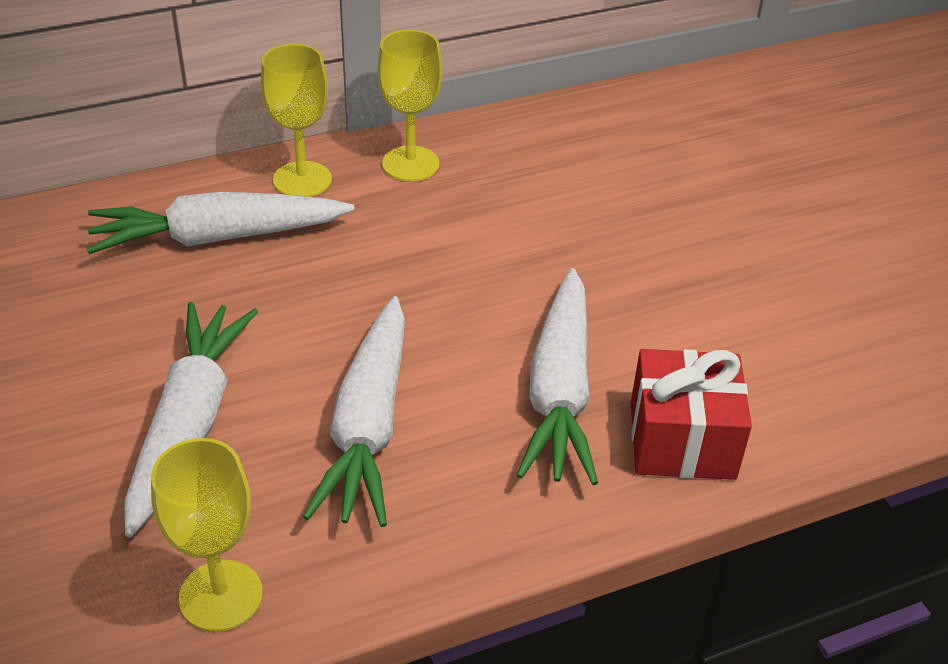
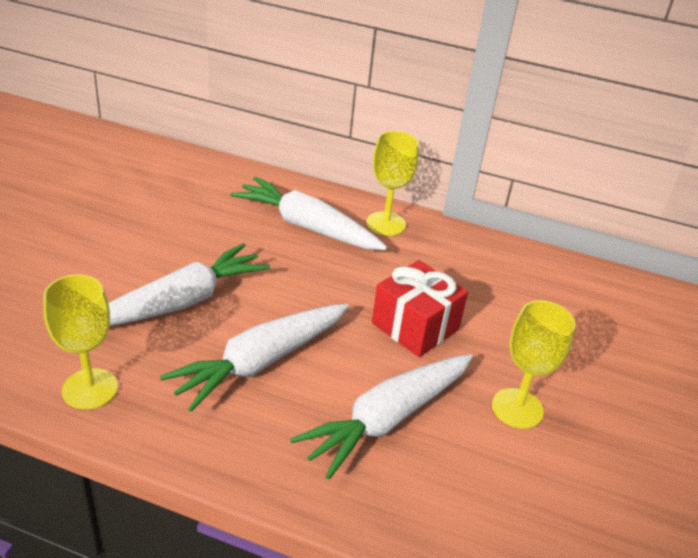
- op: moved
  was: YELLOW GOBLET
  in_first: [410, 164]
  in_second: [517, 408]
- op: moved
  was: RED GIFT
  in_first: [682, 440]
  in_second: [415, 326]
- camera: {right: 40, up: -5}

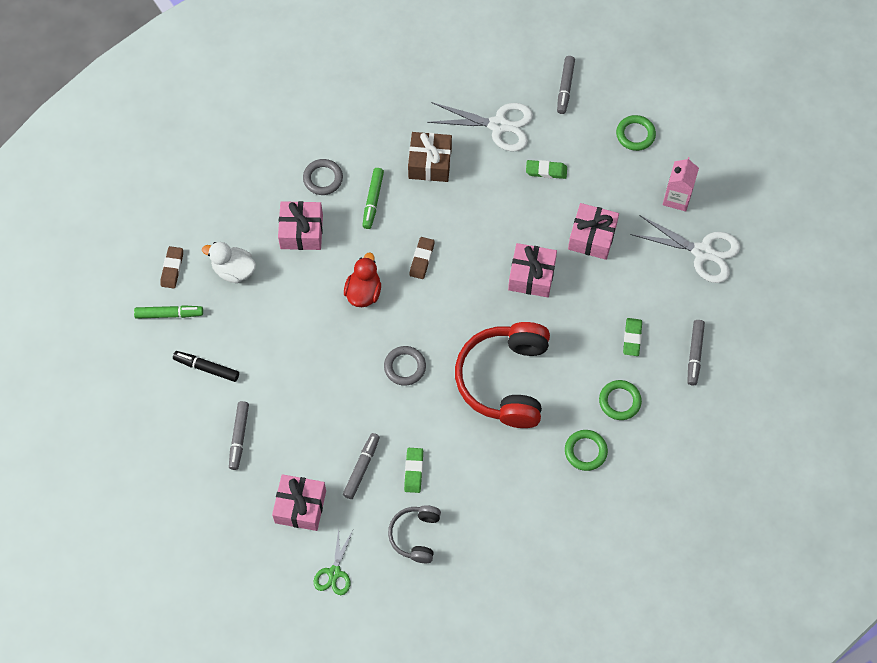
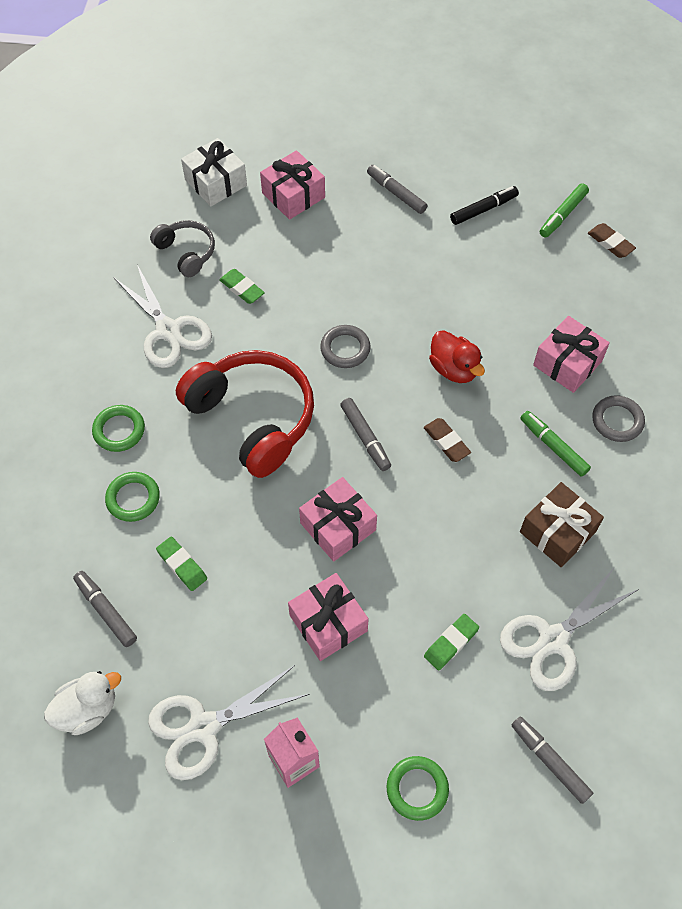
- op: moved
  was: WHITE DUCK
  in_first: [234, 270]
  in_second: [88, 709]
- op: replaced
  was: GREEN SCISSORS
  now: WHITE GIFT
  in_first: [334, 573]
  in_second: [216, 182]
- op: moved
  was: GREY MARKER
  in_first: [361, 468]
  in_second: [365, 437]
- op: added
  now: WHITE SCISSORS
  in_second: [168, 330]
- camera: {right: 130, up: -5}

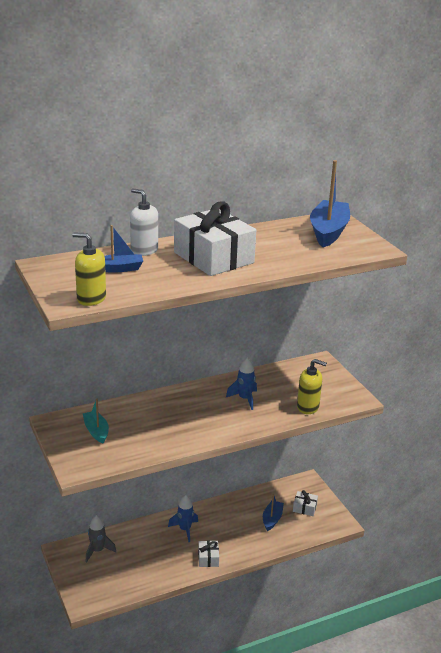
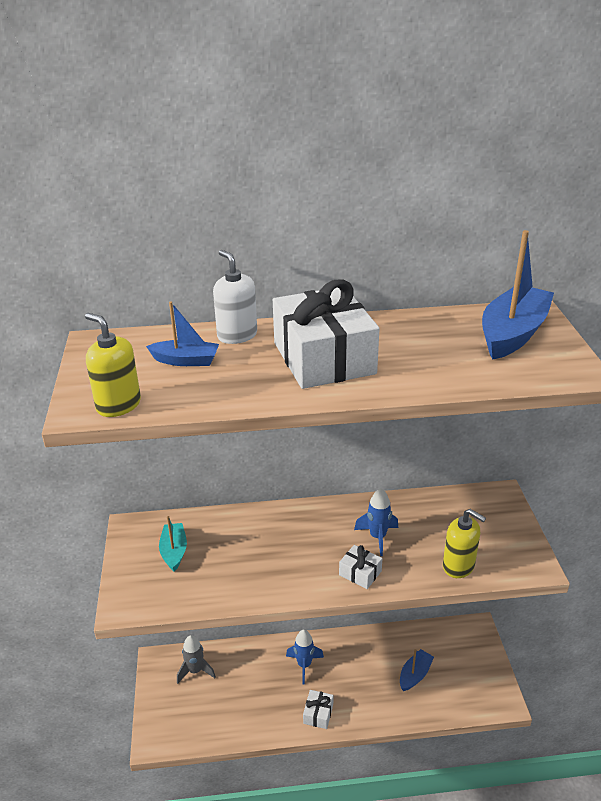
- op: moved
  was: WHITE GIFT
  in_first: [304, 508]
  in_second: [360, 573]
- camera: {right: 20, up: 5}

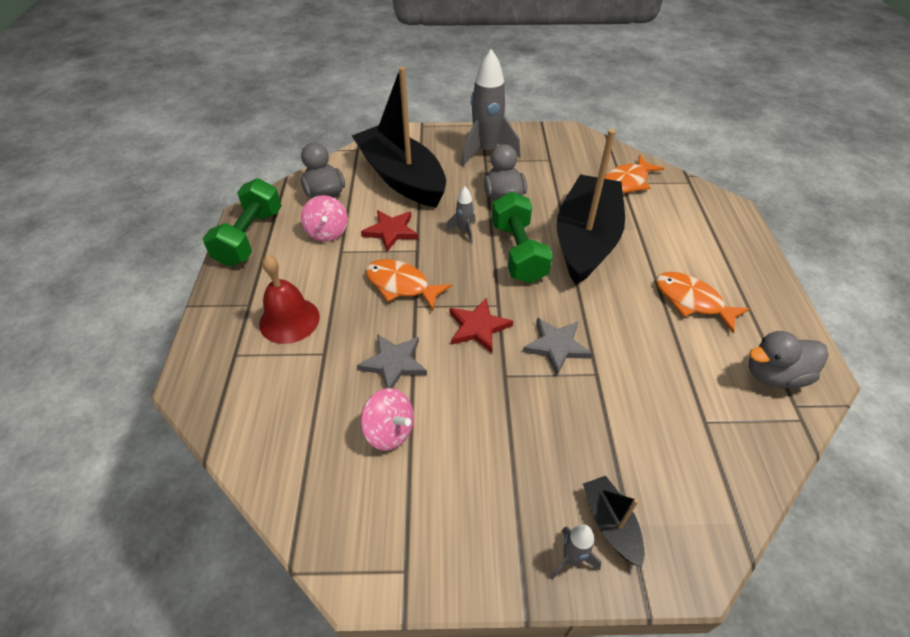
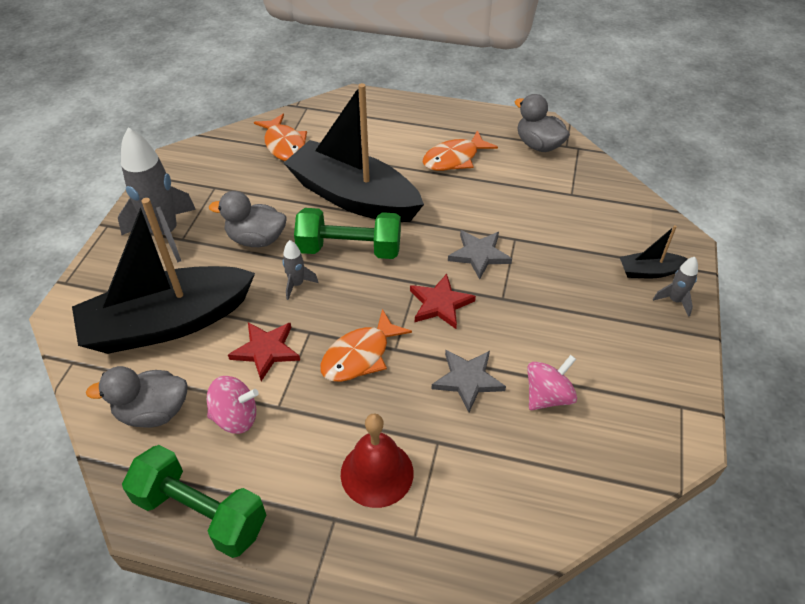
- op: turned
  was: GREY DUCK
  in_first: [774, 375]
  in_second: [538, 145]
  clockwise: 135
- camera: {right: -75, up: 0}

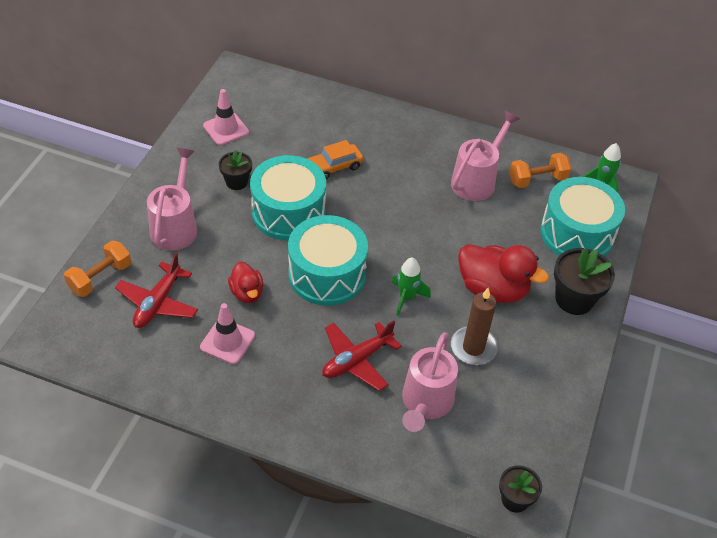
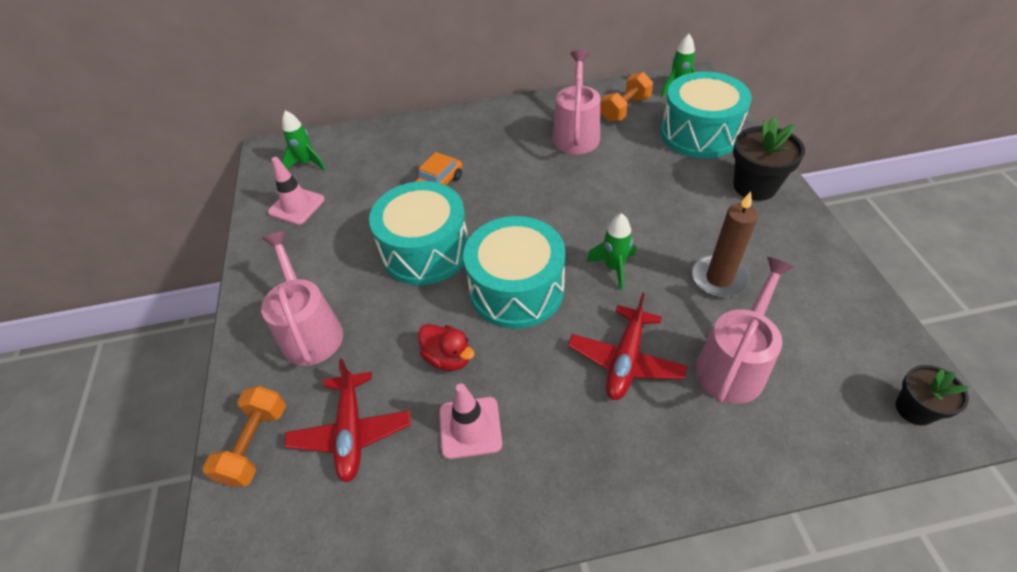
- op: removed
  was: BLACK FLOWER POT
  in_first: [236, 182]
- op: turned
  was: PINK WATERING CAN
  in_first: [425, 404]
  in_second: [733, 363]
  clockwise: -135
- op: removed
  was: RED DUCK
  in_first: [492, 289]
- op: added
  now: GREEN ROCKET
  in_second: [307, 163]
- camera: {right: -25, up: 0}

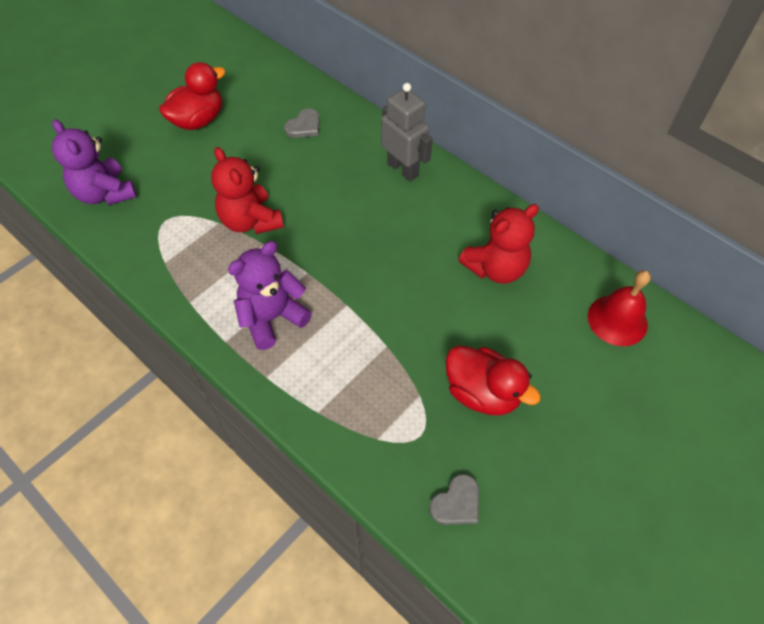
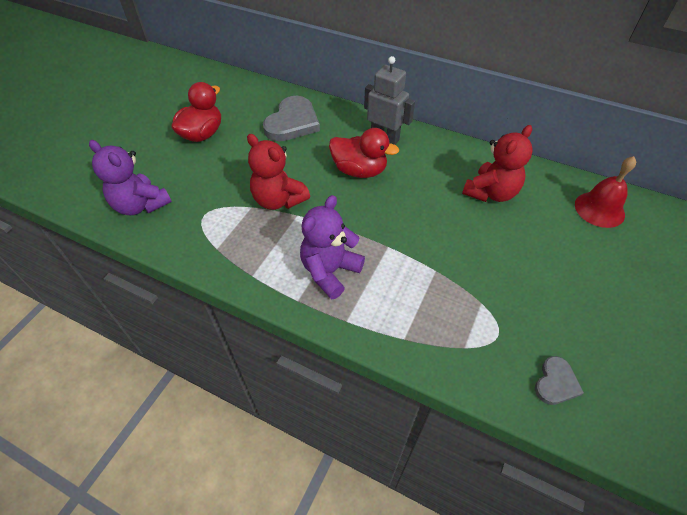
- op: resized
  was: GREY HEART
  in_first: [304, 126]
  in_second: [292, 122]
  ratio: 1.89
- op: moved
  was: RED DUCK
  in_first: [482, 393]
  in_second: [359, 170]
- camera: {right: -15, up: -5}

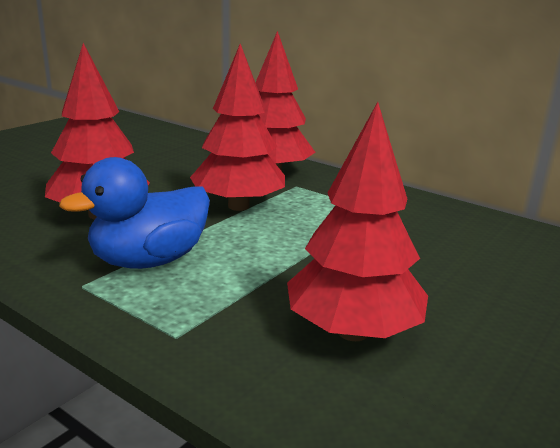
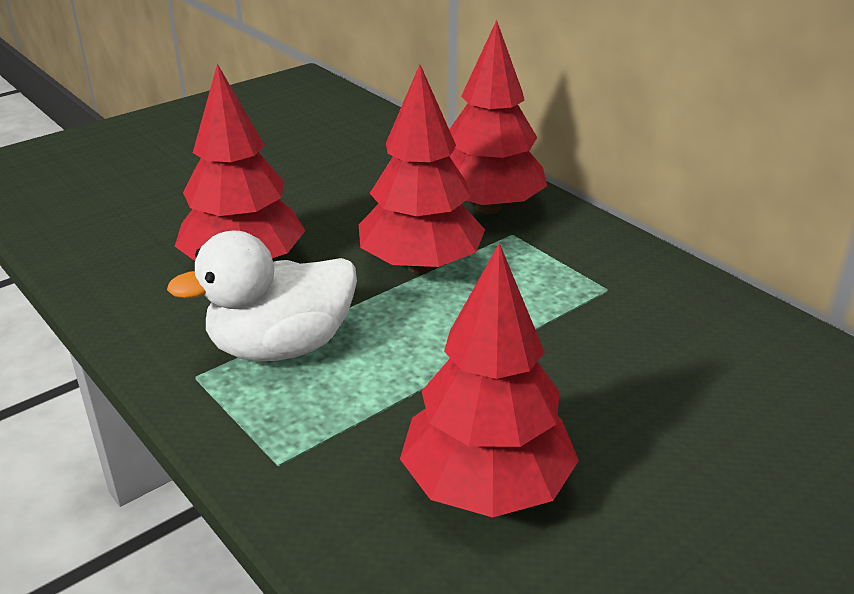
- op: recoloured
  was: BLUE DUCK
  now: WHITE DUCK
  in_first: [149, 261]
  in_second: [281, 347]
- camera: {right: 15, up: 10}

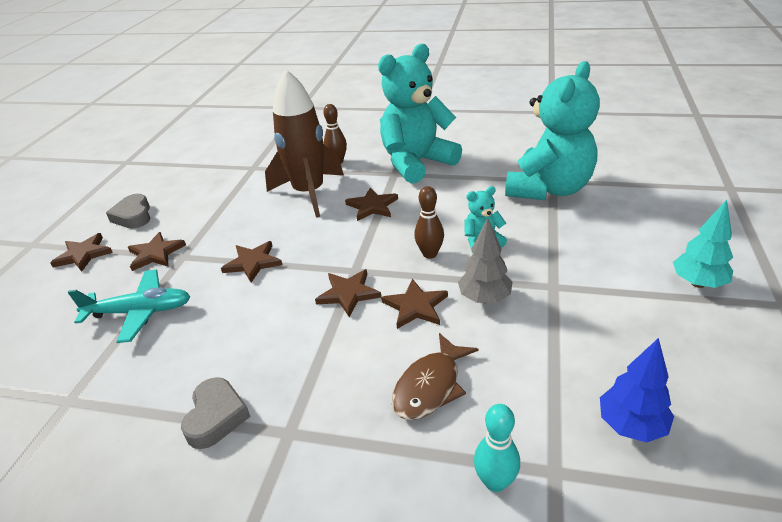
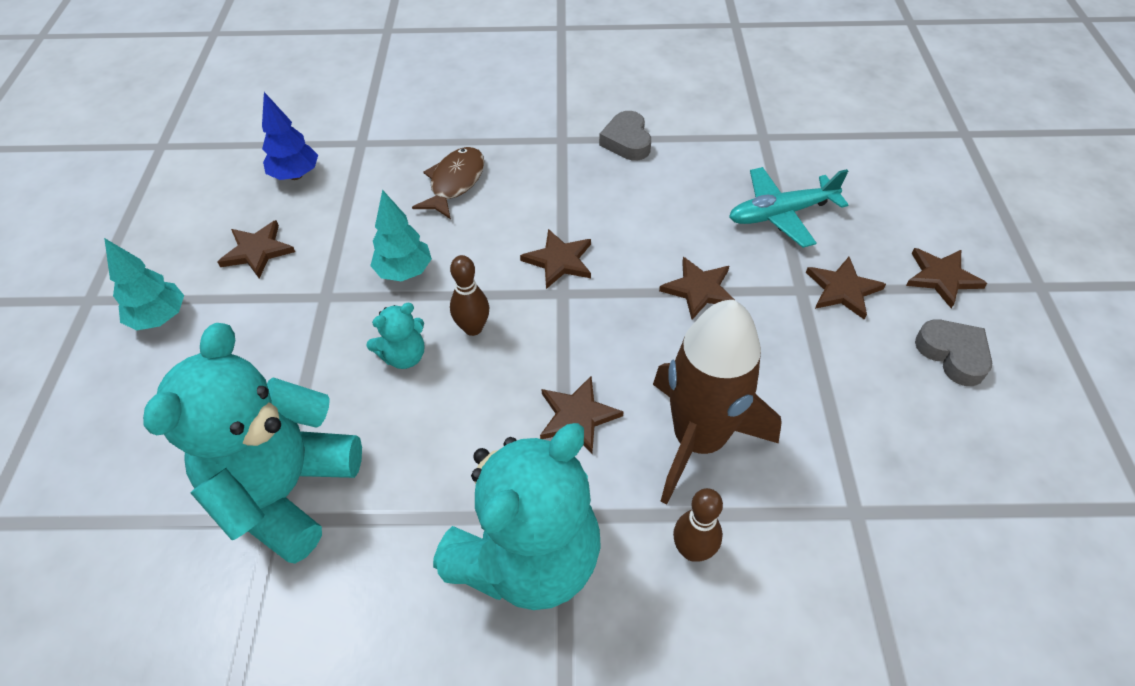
- op: moved
  was: BROWN STAR
  in_first: [415, 306]
  in_second: [257, 251]
- op: recoloured
  was: GREY TREE
  now: TURQUOISE TREE
  in_first: [484, 298]
  in_second: [404, 272]
- op: removed
  was: TURQUOISE BOWLING PIN
  in_first: [495, 482]
- camera: {right: 165, up: 15}

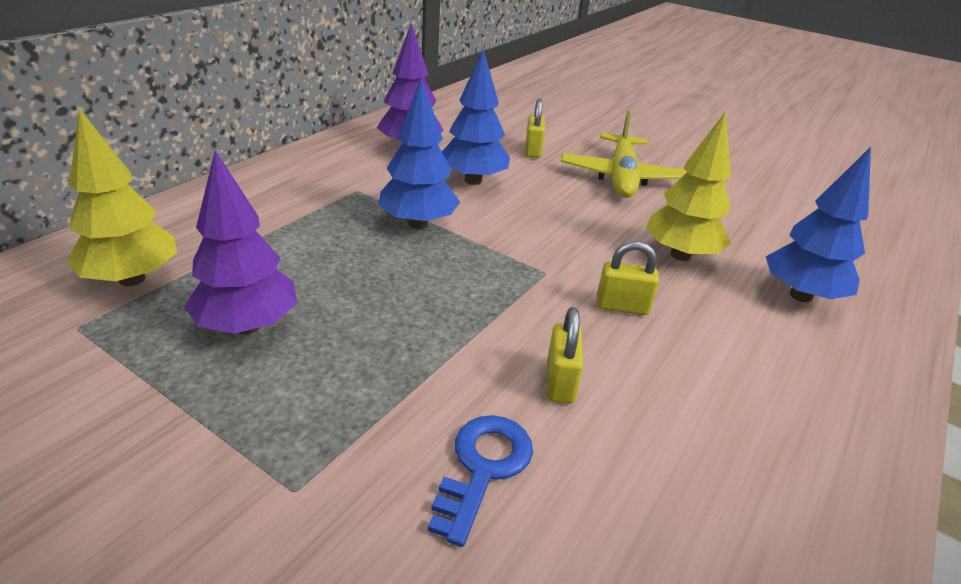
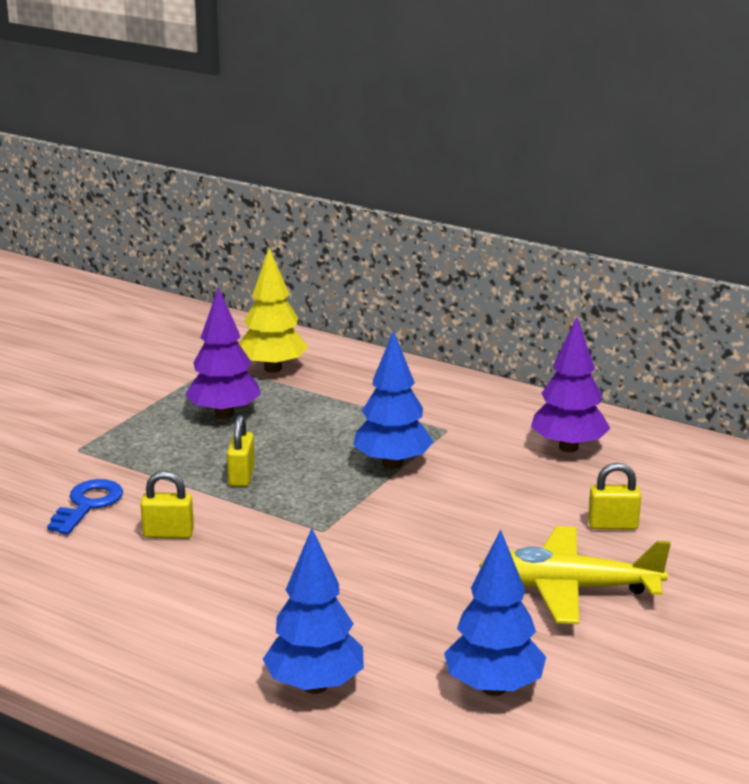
- op: turned
  was: BLUE KEY
  in_first: [483, 467]
  in_second: [88, 504]
  clockwise: -90
- op: moved
  was: BLUE TREE
  in_first: [473, 180]
  in_second: [493, 688]
- op: moved
  was: YELLOW PADLOCK
  in_first: [622, 306]
  in_second: [241, 476]
- op: removed
  was: YELLOW TREE
  in_first: [680, 255]
- camera: {right: 90, up: -10}

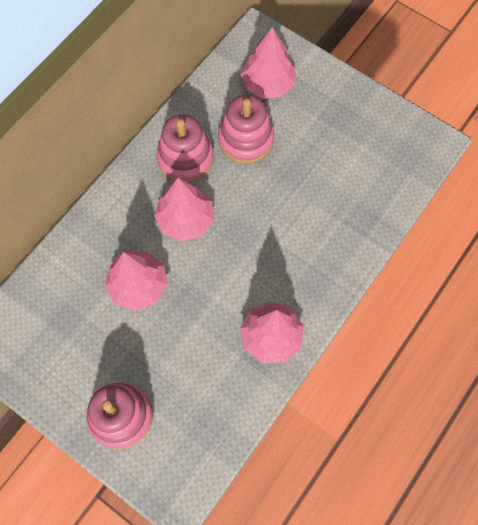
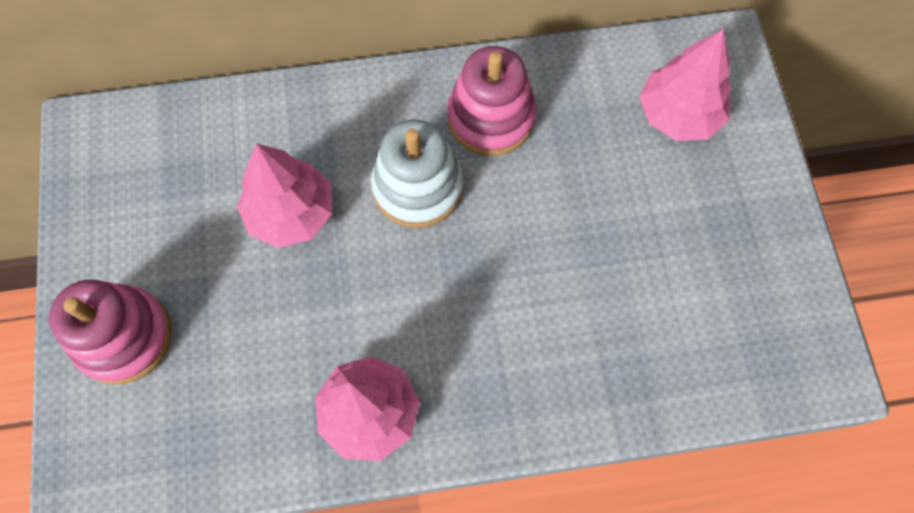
- op: replaced
  was: PINK TREE
  now: WHITE STACKING TOY
  in_first: [186, 220]
  in_second: [418, 187]
- op: removed
  was: PINK STACKING TOY
  in_first: [246, 139]
- camera: {right: 45, up: 0}

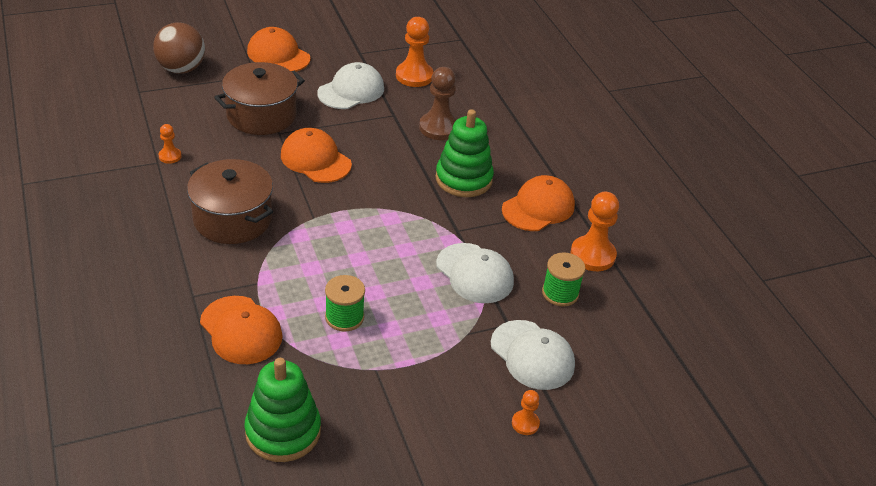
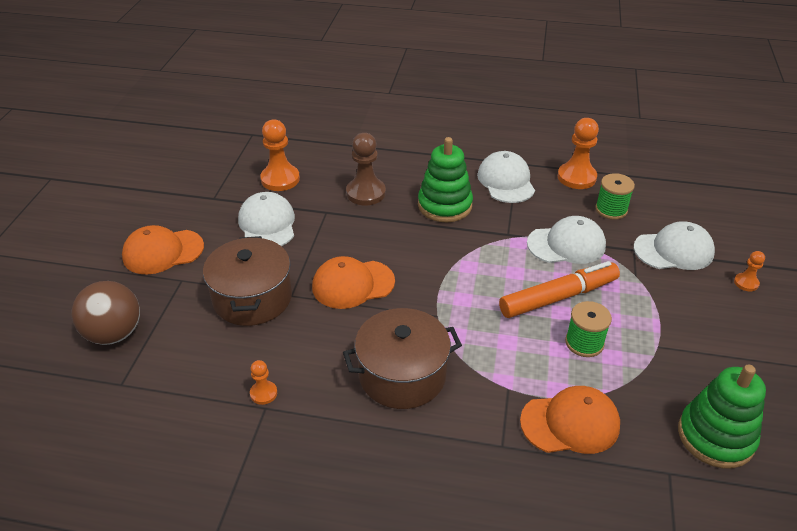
- op: recoloured
  was: ORANGE CAP
  now: WHITE CAP
  in_first: [538, 207]
  in_second: [506, 181]
- op: added
  now: ORANGE MARKER
  in_second: [558, 297]
- camera: {right: -55, up: 0}

